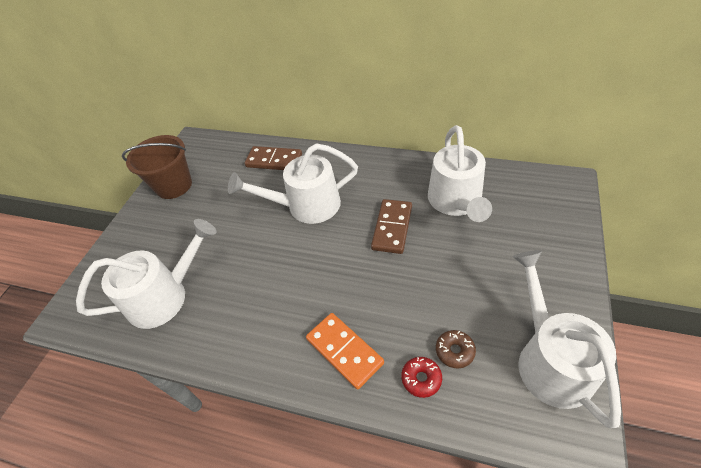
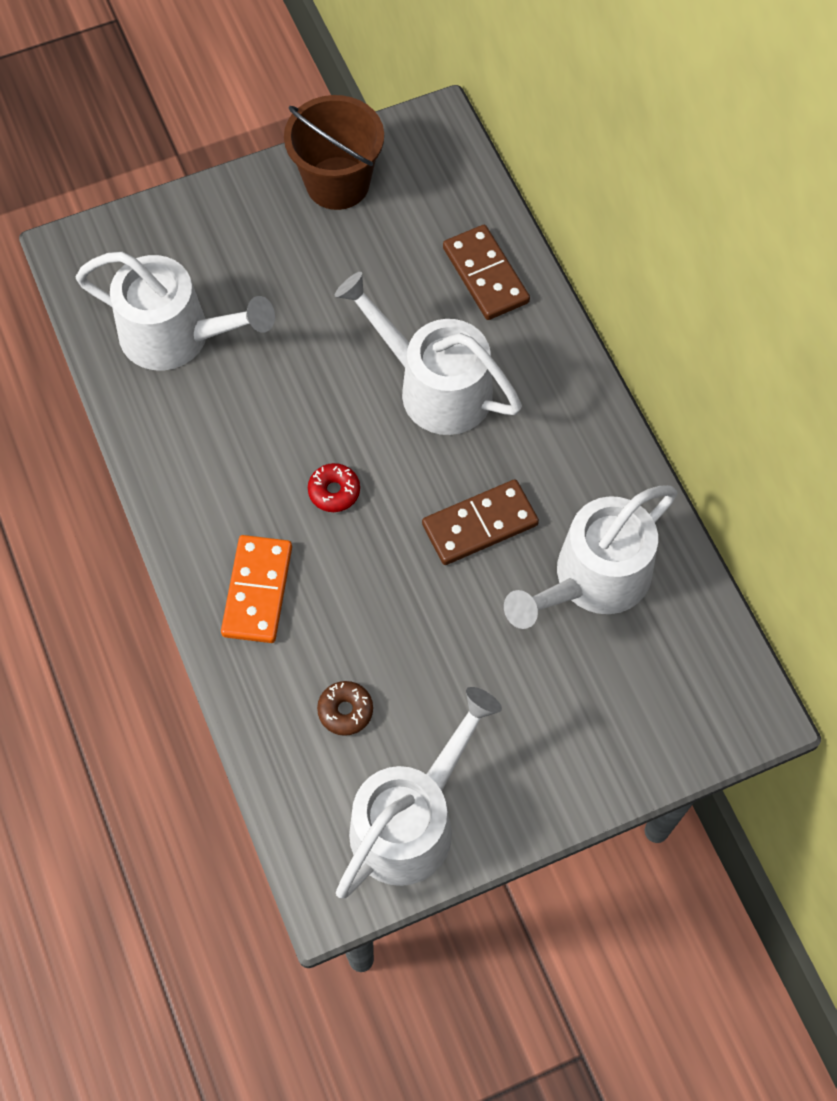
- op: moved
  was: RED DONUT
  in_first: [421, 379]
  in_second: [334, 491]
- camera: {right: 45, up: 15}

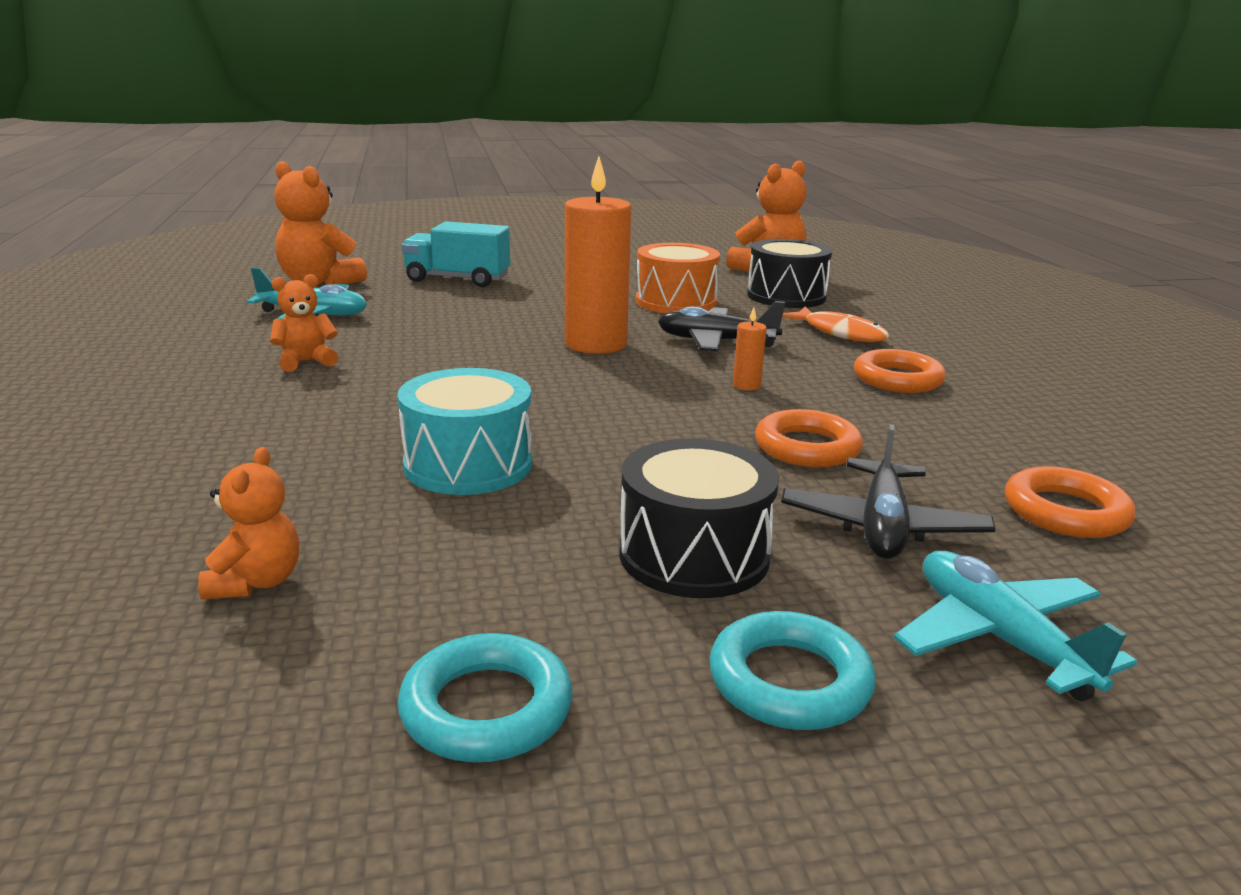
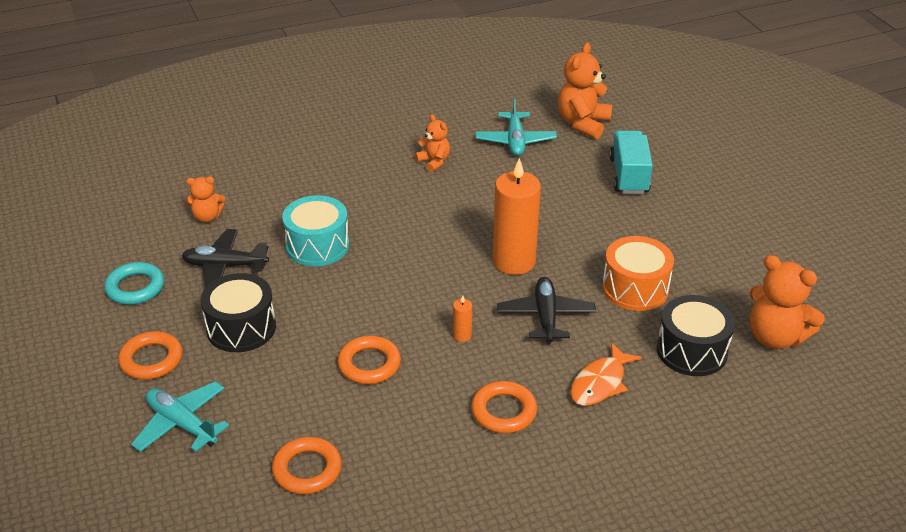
- op: recoloured
  was: TURQUOISE RING
  now: ORANGE RING
  in_first: [789, 681]
  in_second: [151, 360]
- op: moved
  was: BLACK PLANE
  in_first: [882, 526]
  in_second: [225, 266]
- op: turned
  was: TURQUOISE PLANE
  in_first: [999, 639]
  in_second: [182, 424]
  clockwise: -105
- camera: {right: 80, up: 15}

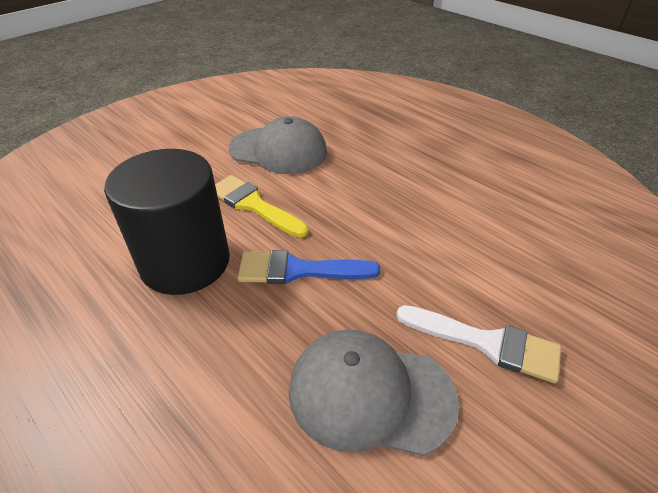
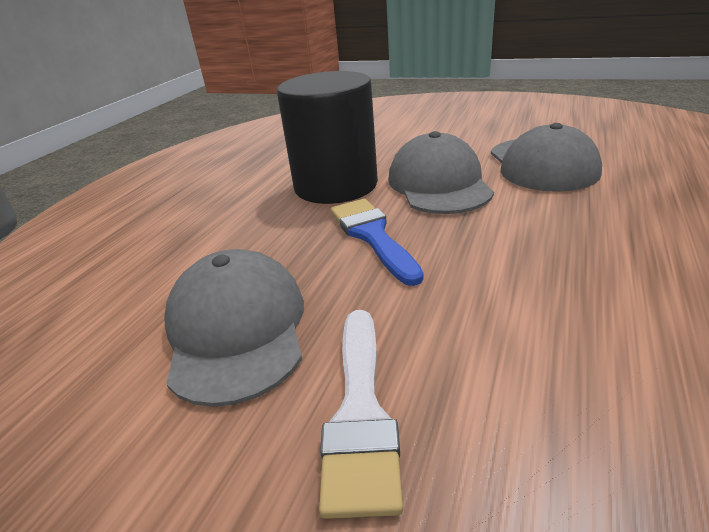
- op: replaced
  was: YELLOW BRUSH
  now: GREY CAP
  in_first: [253, 205]
  in_second: [439, 184]
- camera: {right: 70, up: -10}

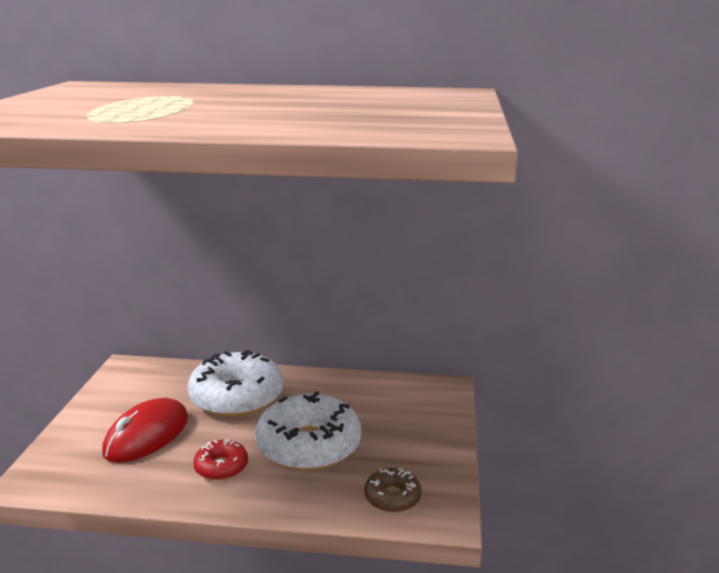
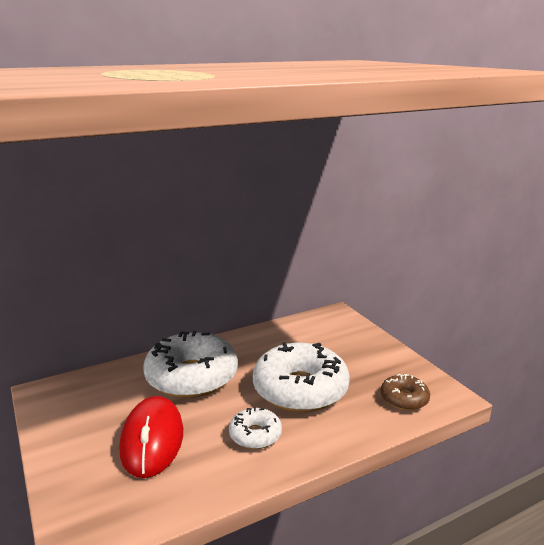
- op: recoloured
  was: RED DONUT
  now: WHITE DONUT
  in_first: [221, 467]
  in_second: [255, 435]
- camera: {right: -35, up: 0}

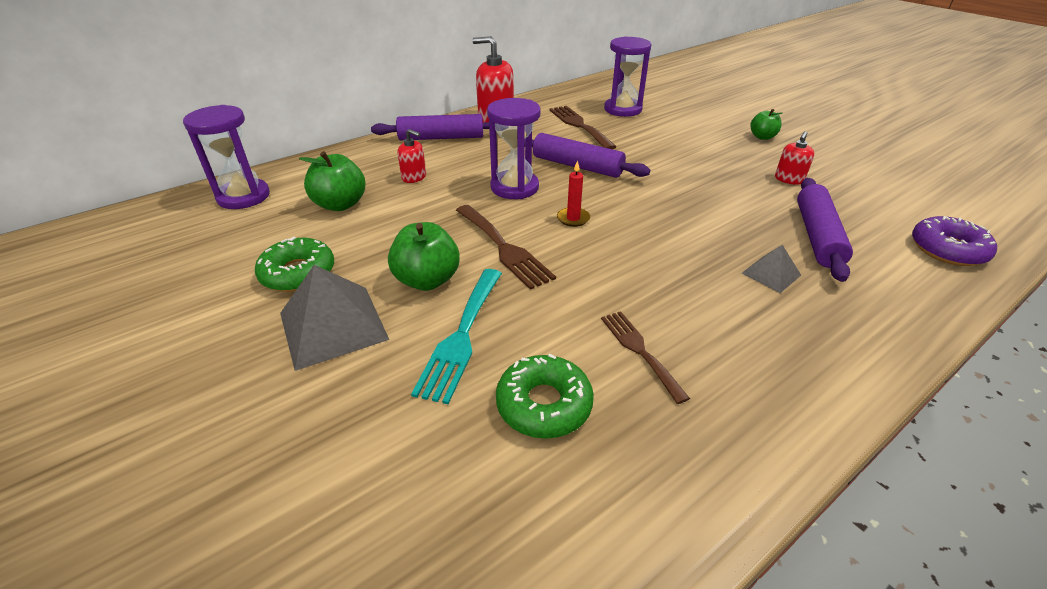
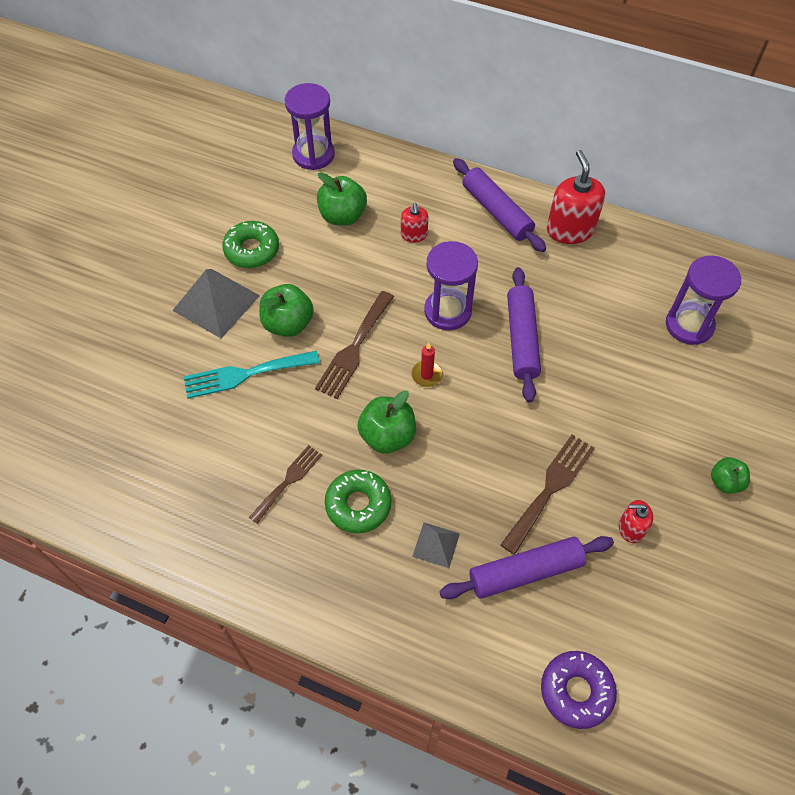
- op: moved
  was: GREEN DONUT
  in_first: [544, 404]
  in_second: [358, 505]
- op: moved
  was: BROWN FORK
  in_first: [579, 125]
  in_second: [550, 488]
- op: added
  now: GREEN APPLE
  in_second: [387, 436]
- camera: {right: 60, up: 20}

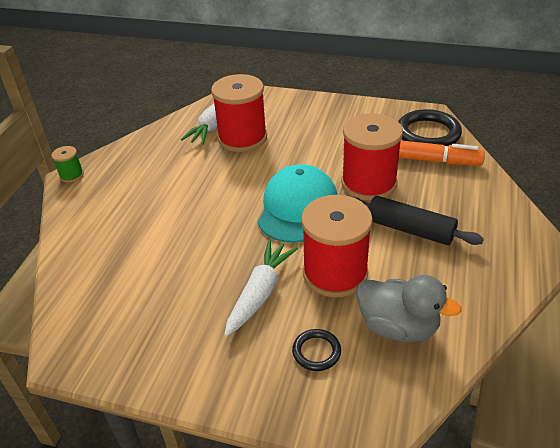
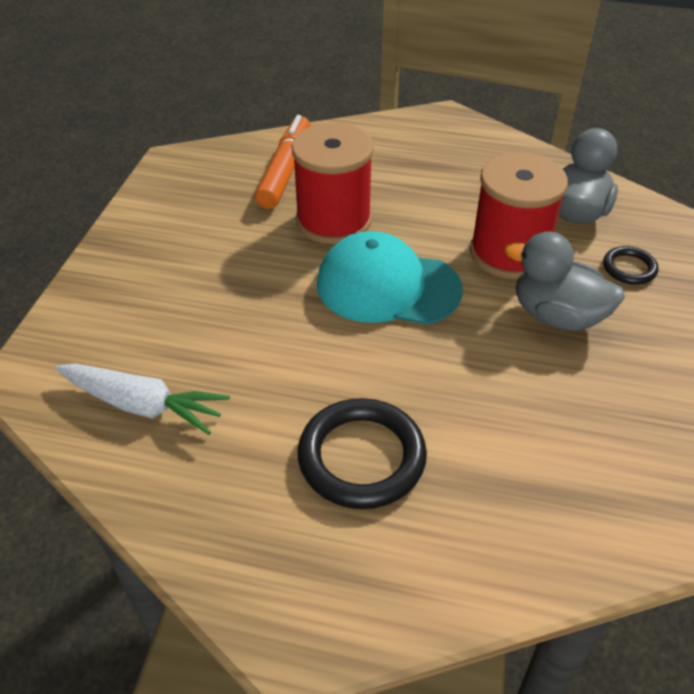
- op: removed
  was: GREEN SPOOL
  in_first: [71, 175]
- op: removed
  was: RED SPOOL
  in_first: [242, 138]
- op: replaced
  was: WHITE CARROT
  now: GREY DUCK
  in_first: [260, 293]
  in_second: [557, 316]
- op: removed
  was: BLACK ROLLING PIN
  in_first: [410, 229]
- op: moved
  was: BLACK RING
  in_first: [428, 133]
  in_second: [361, 457]
- camera: {right: -95, up: 5}

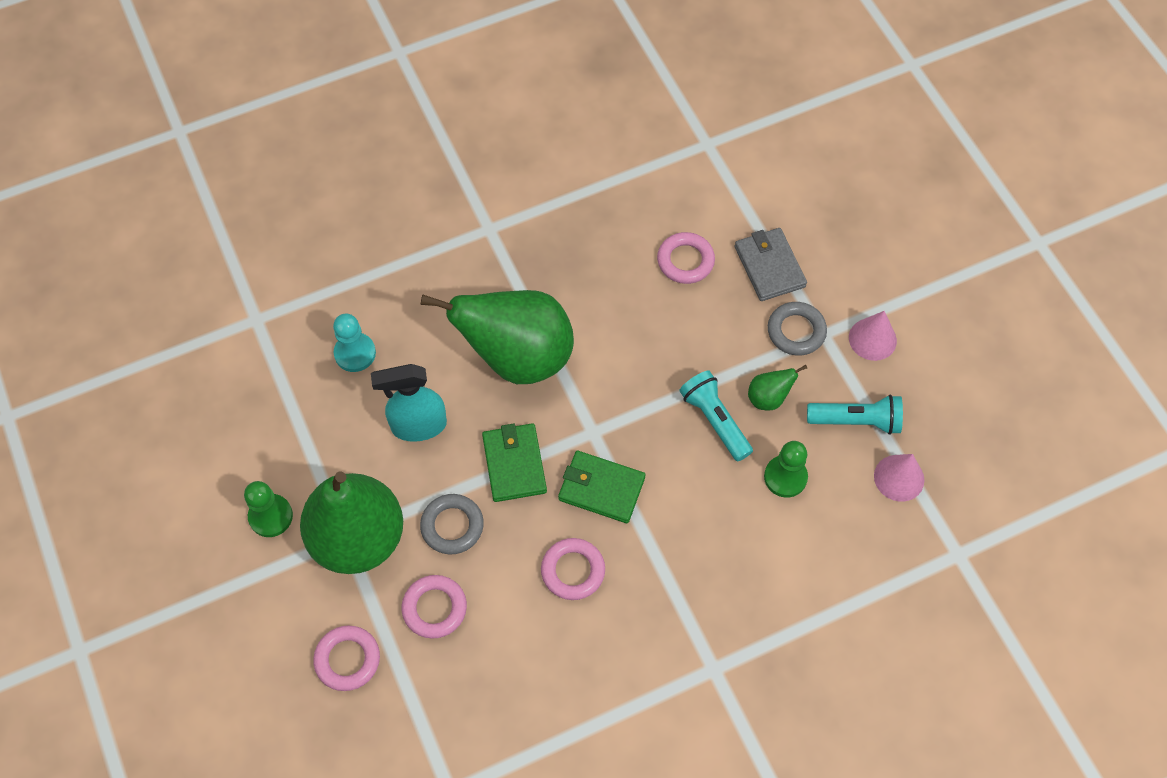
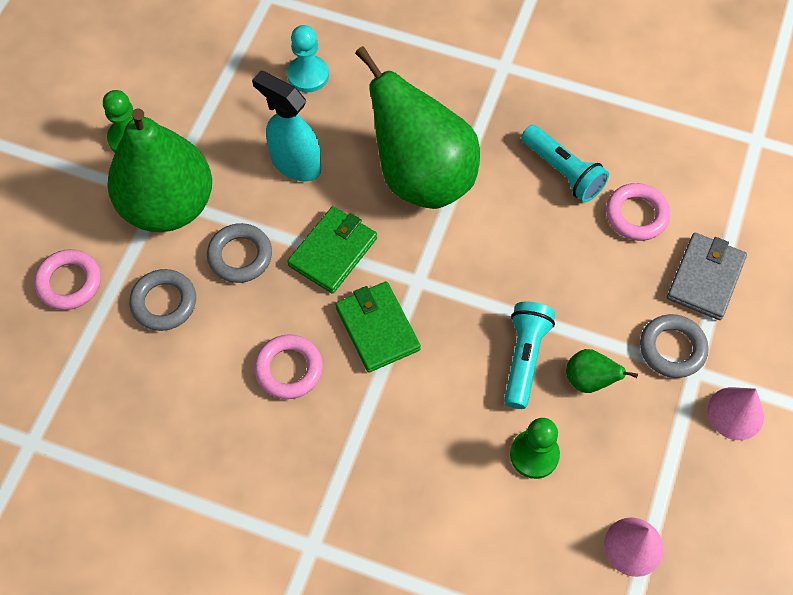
- op: recoloured
  was: PINK RING
  now: GREY RING
  in_first: [434, 608]
  in_second: [164, 302]
- op: moved
  was: TURQUOISE FLASHLIGHT
  in_first: [856, 421]
  in_second: [563, 171]
- camera: {right: 45, up: 0}

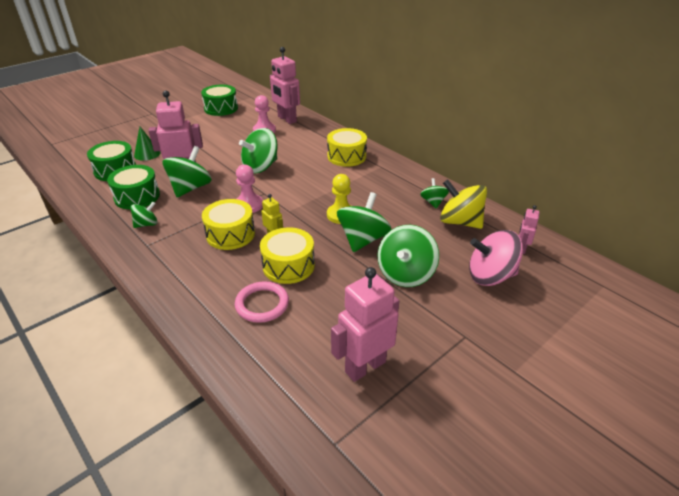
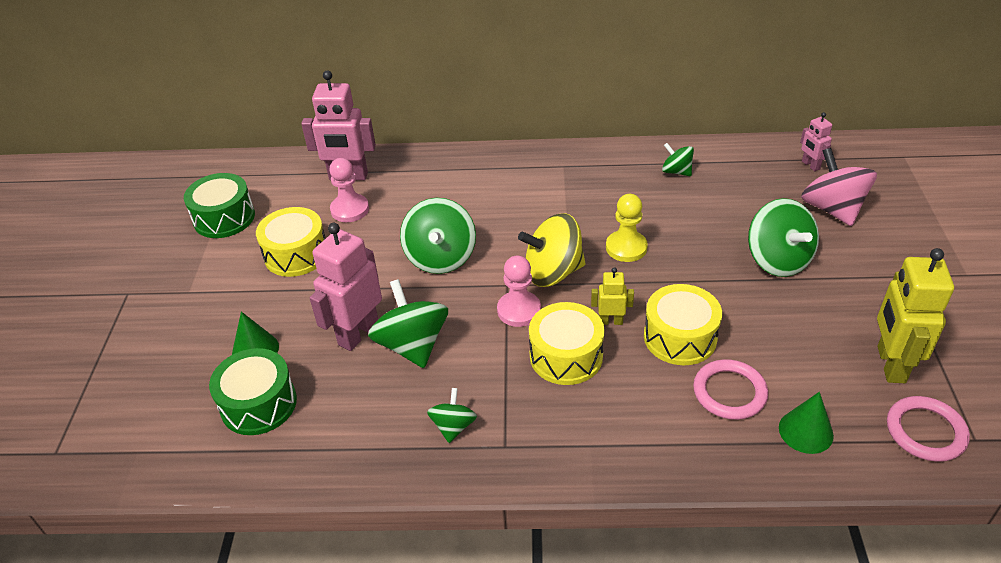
- op: removed
  was: GREEN DRUM
  in_first: [137, 196]
- op: moved
  was: YELLOW DRUM
  in_first: [346, 156]
  in_second: [296, 254]
- op: recoloured
  was: PINK ROBOT
  now: YELLOW ROBOT
  in_first: [365, 366]
  in_second: [890, 364]
- op: removed
  was: GREEN SPINNING TOP
  in_first: [363, 239]
- op: moved
  was: YELLOW SPINNING TOP
  in_first: [460, 222]
  in_second: [553, 272]
- op: turned
  was: PINK SPINNING TOP
  in_first: [490, 276]
  in_second: [832, 209]
  clockwise: 120
- op: added
  now: GREEN CONE
  in_second: [805, 431]
- op: added
  now: PINK RING
  in_second: [925, 431]
- camera: {right: -45, up: 5}

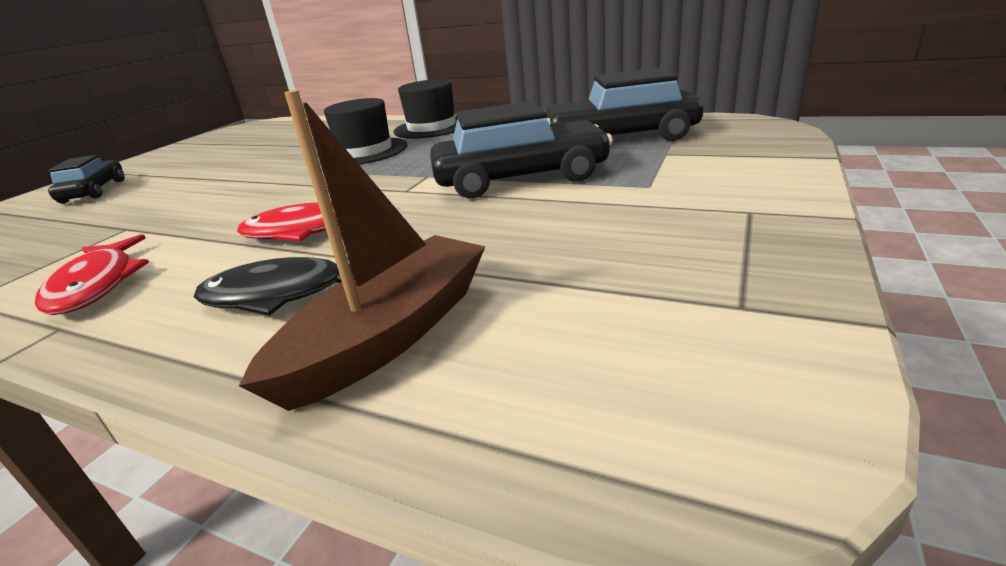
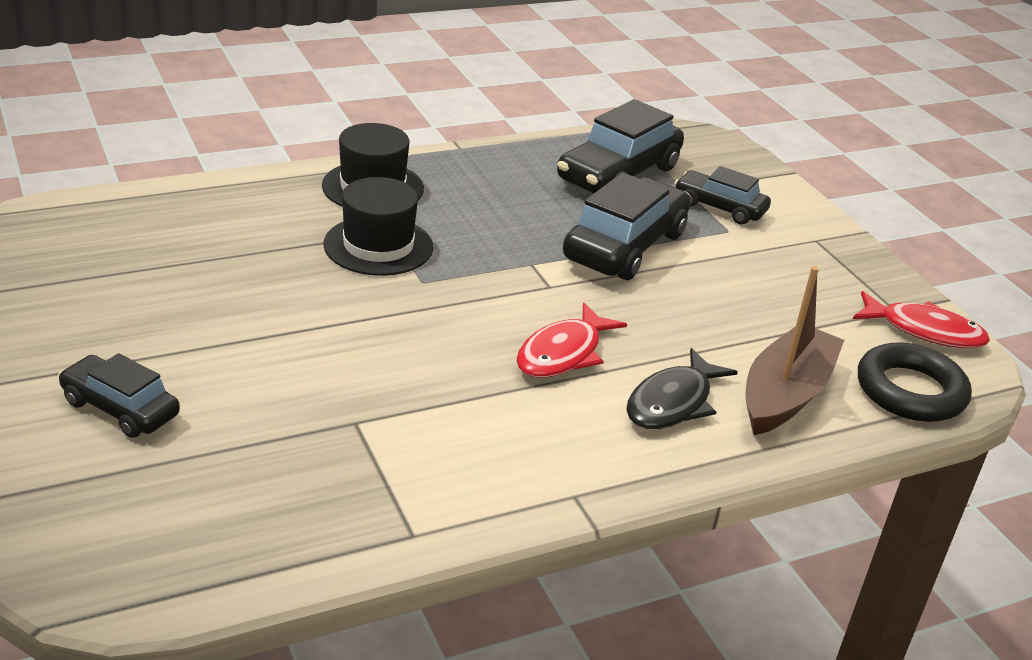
- op: moved
  was: RED FISH
  in_first: [97, 285]
  in_second: [924, 331]
- op: turned
  was: BROWN BOAT
  in_first: [390, 334]
  in_second: [785, 394]
  clockwise: 45
- op: added
  now: BLACK CAR
  in_second: [719, 207]
- op: added
  now: BLACK RING
  in_second: [910, 391]
- camera: {right: -55, up: 5}

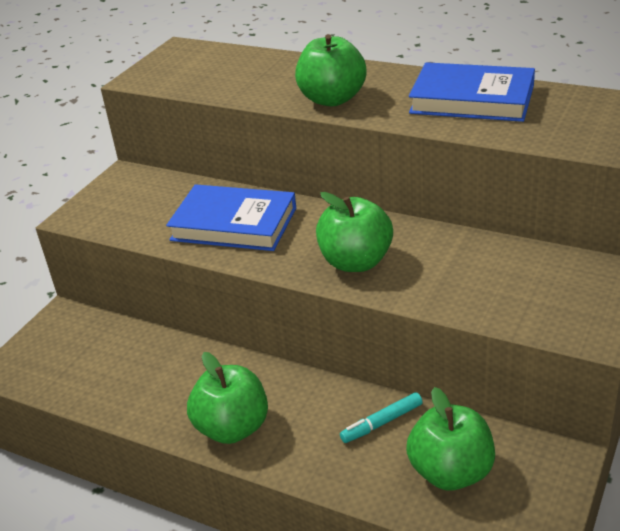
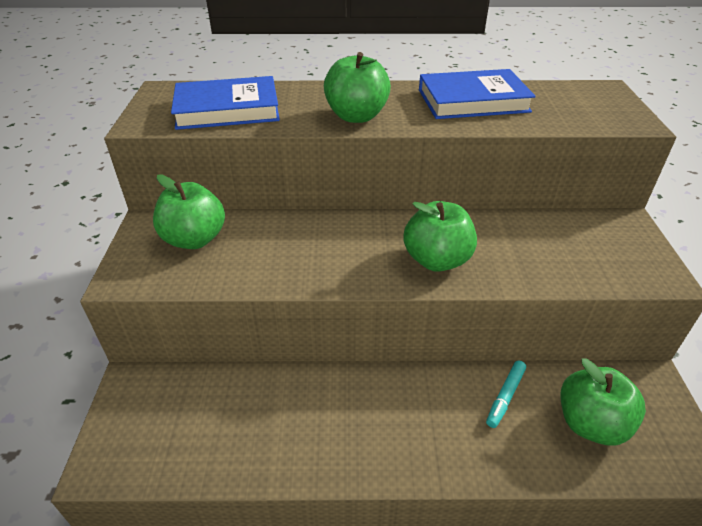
- op: moved
  was: BLUE BOOK
  in_first: [234, 224]
  in_second: [227, 109]
- op: moved
  was: GREEN APPLE
  in_first: [232, 428]
  in_second: [194, 239]
- camera: {right: -30, up: 5}

